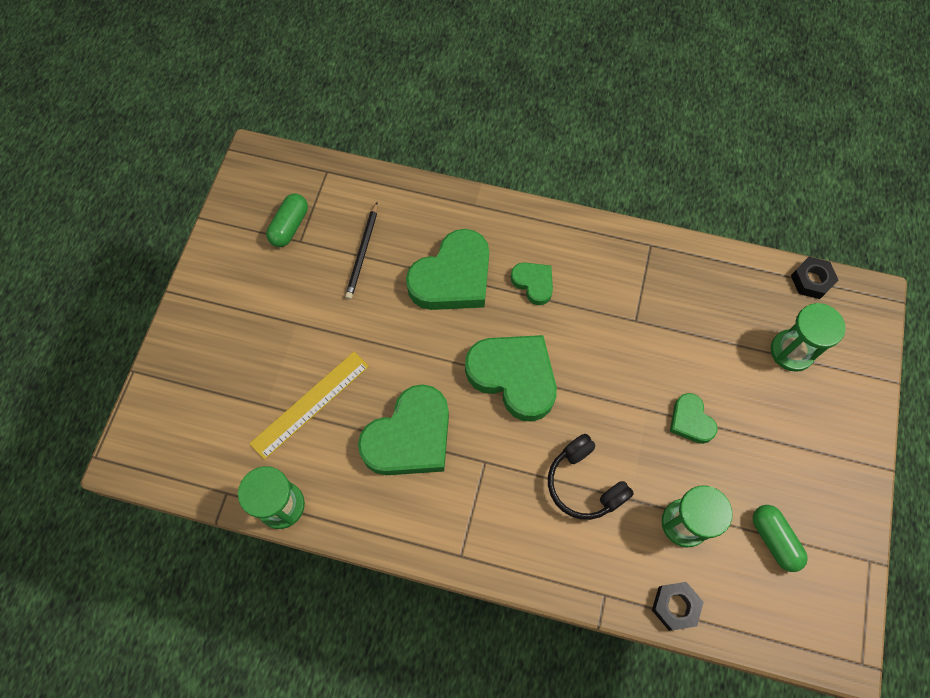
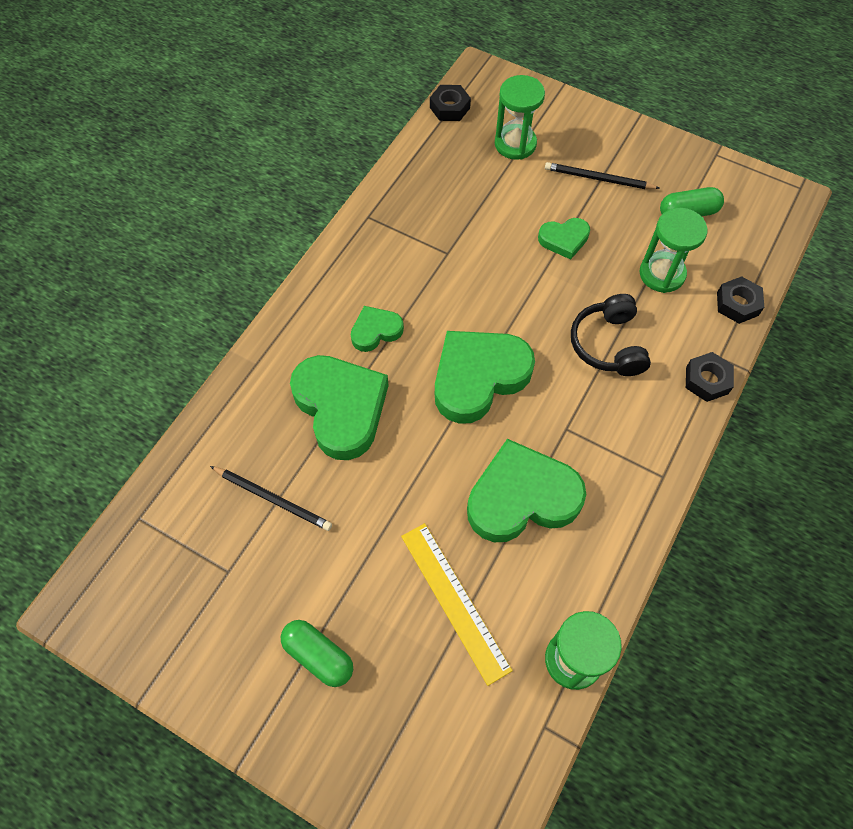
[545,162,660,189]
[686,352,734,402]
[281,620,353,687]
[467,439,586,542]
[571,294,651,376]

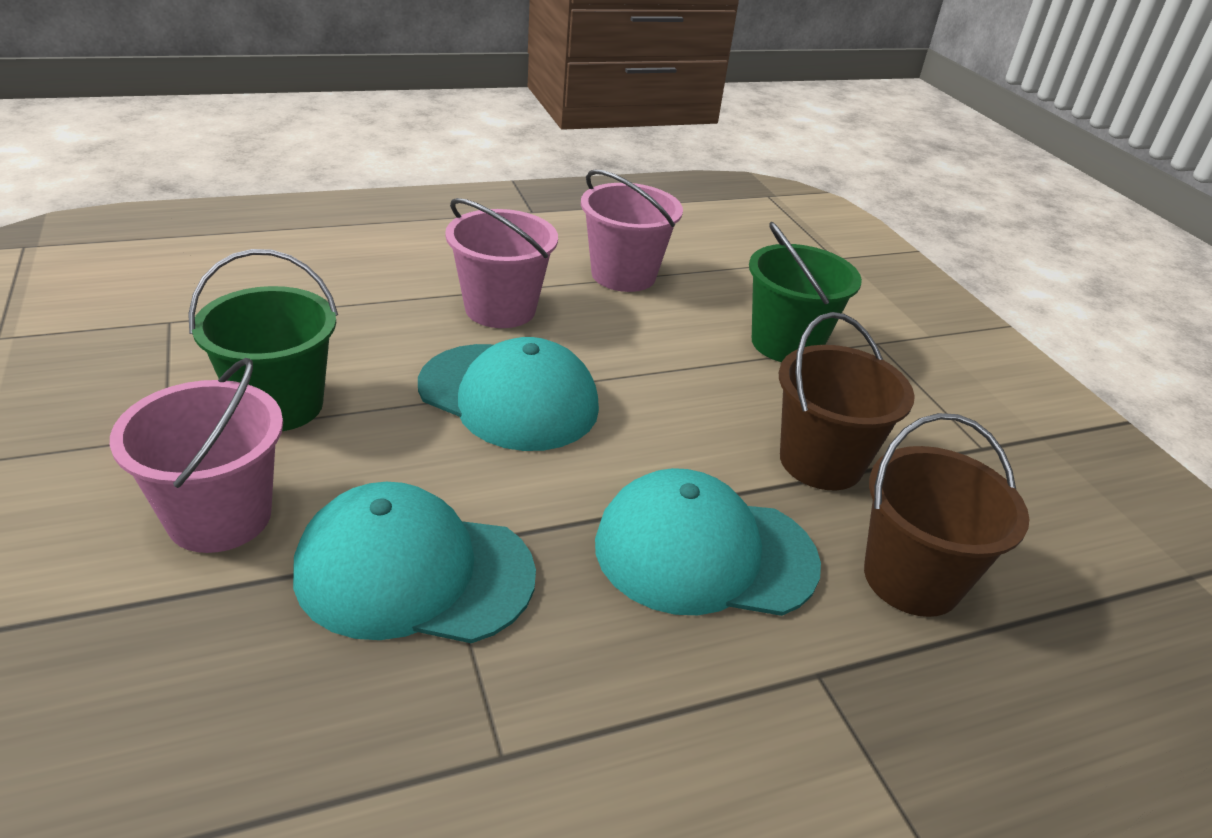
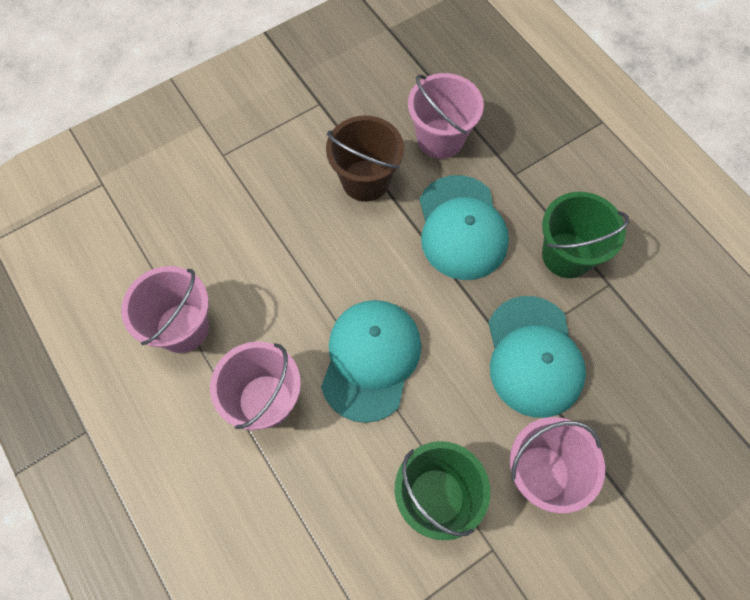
[542,192,629,278]
[408,73,484,159]

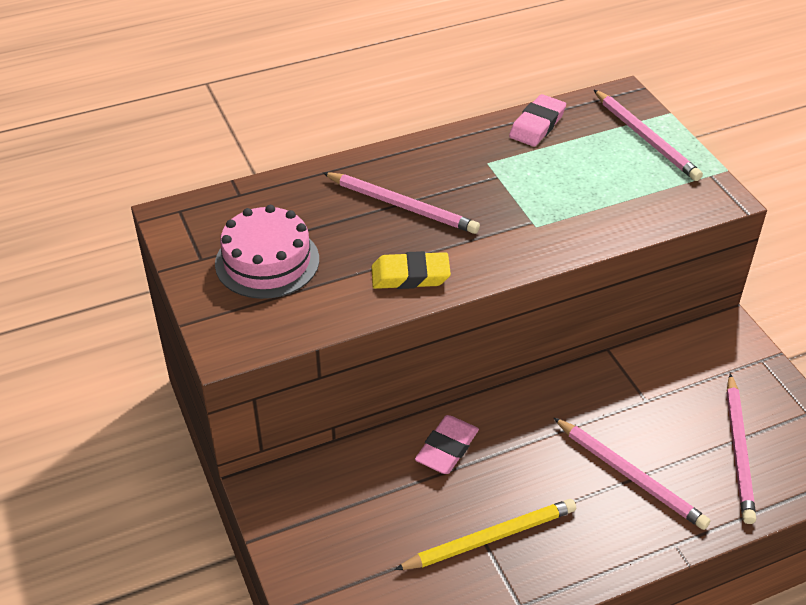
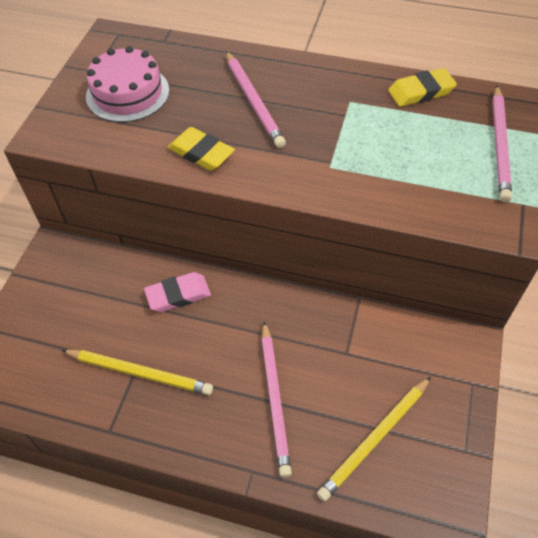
[388,68,457,107]
[317,377,431,501]

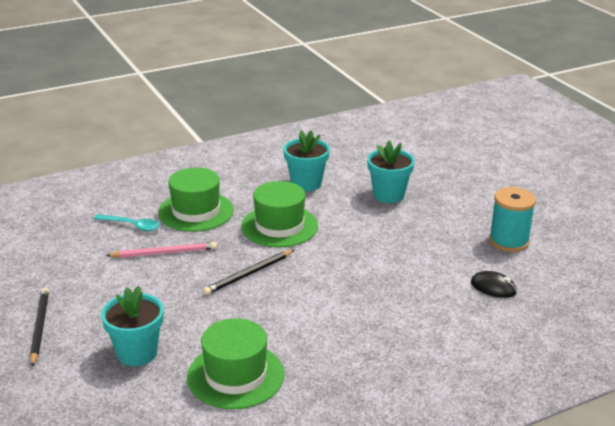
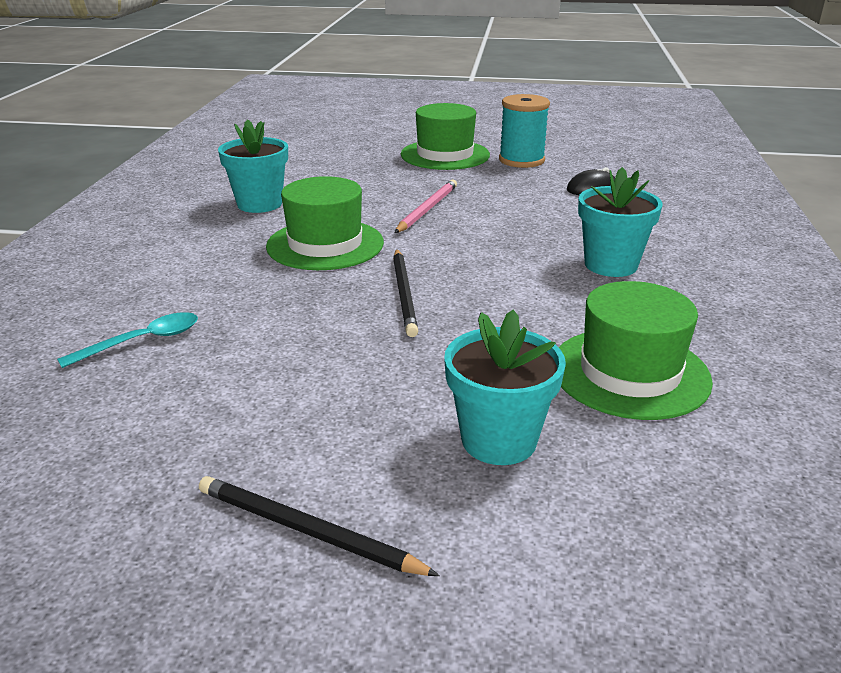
[395,180,457,233]
[401,103,490,170]
[578,167,663,277]

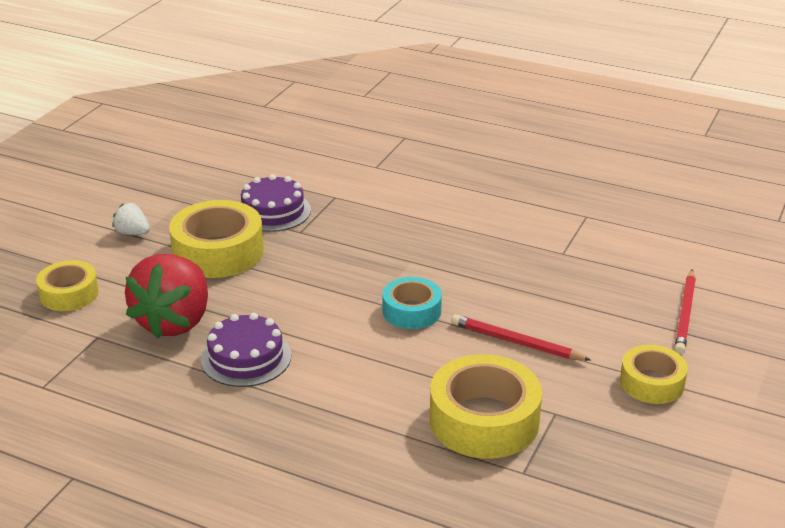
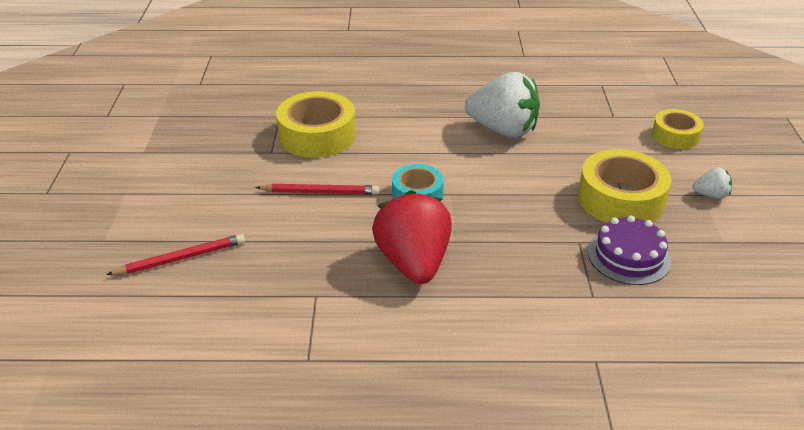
[620,345,688,404] (first image)
[372,190,452,284]
[465,72,540,138]
[106,234,245,275]

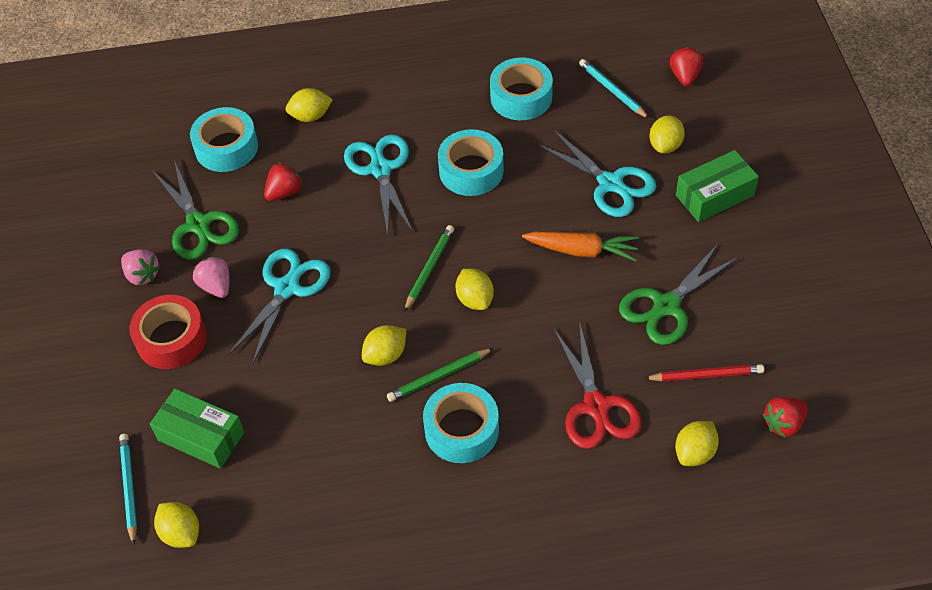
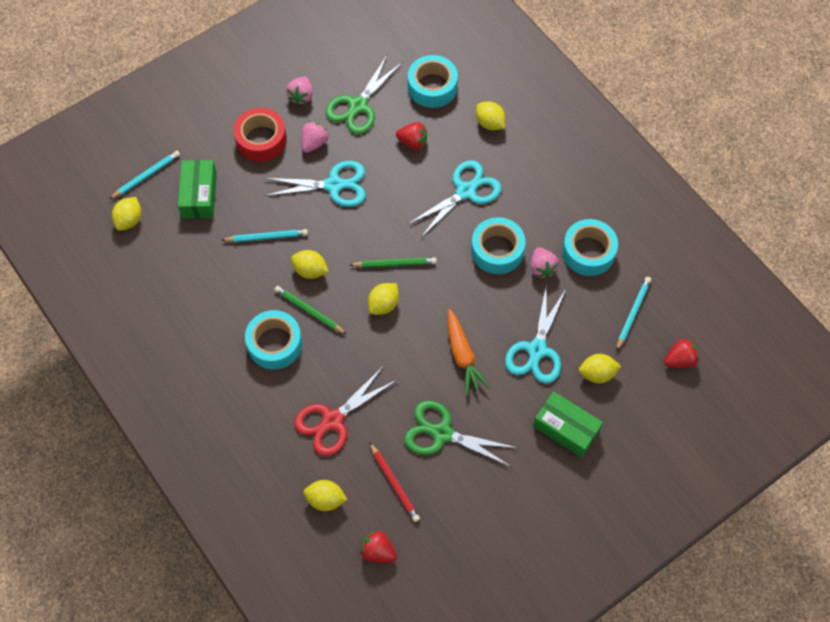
[222,229,308,242]
[531,247,559,279]

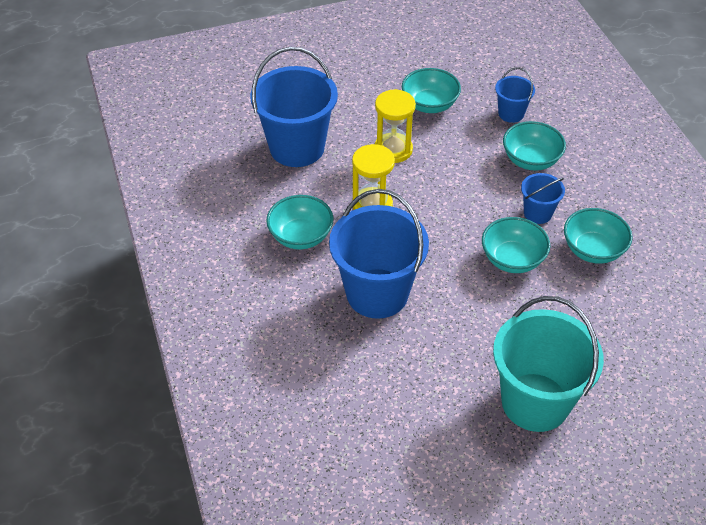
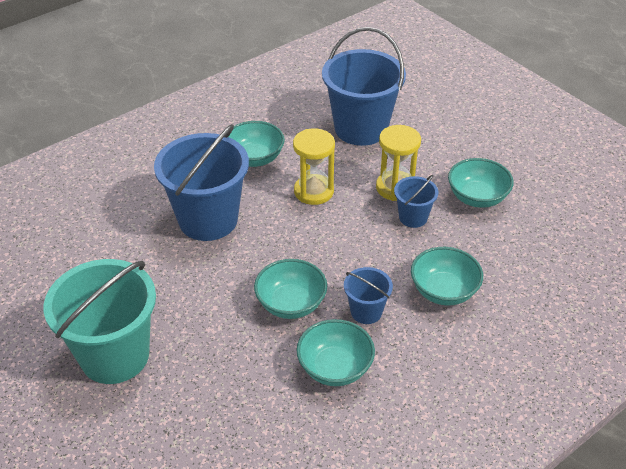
[394,175,438,228]

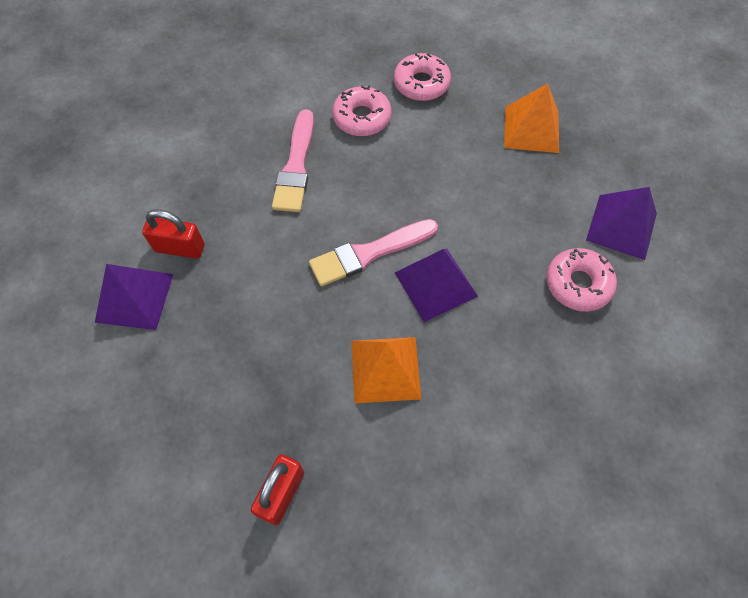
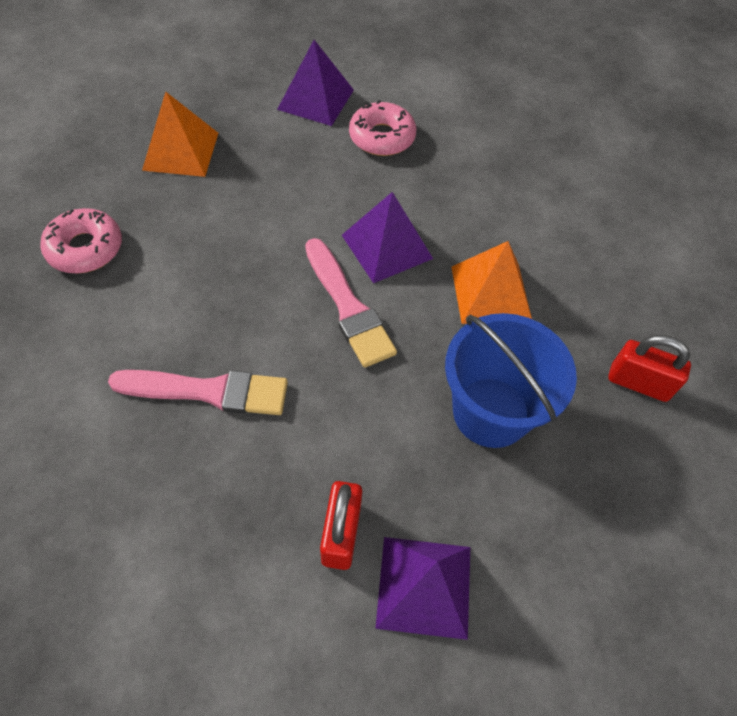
[332,85,391,136] (first image)
[445,313,577,448]

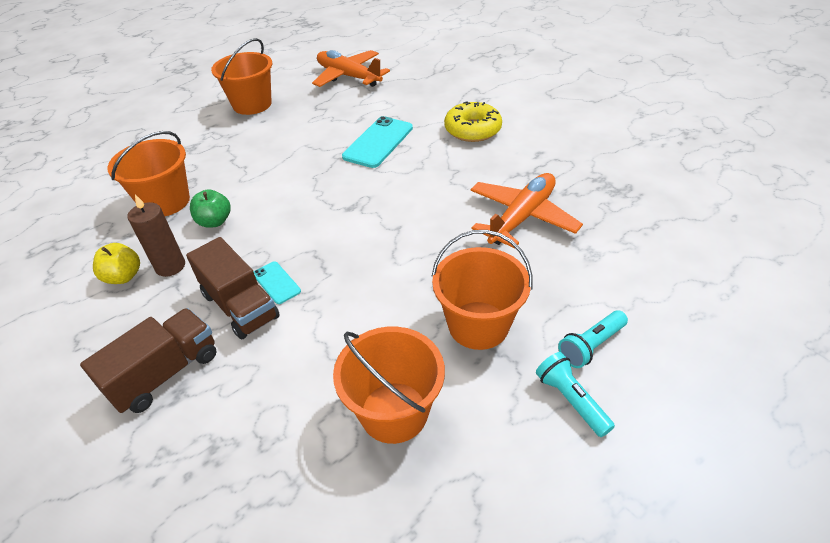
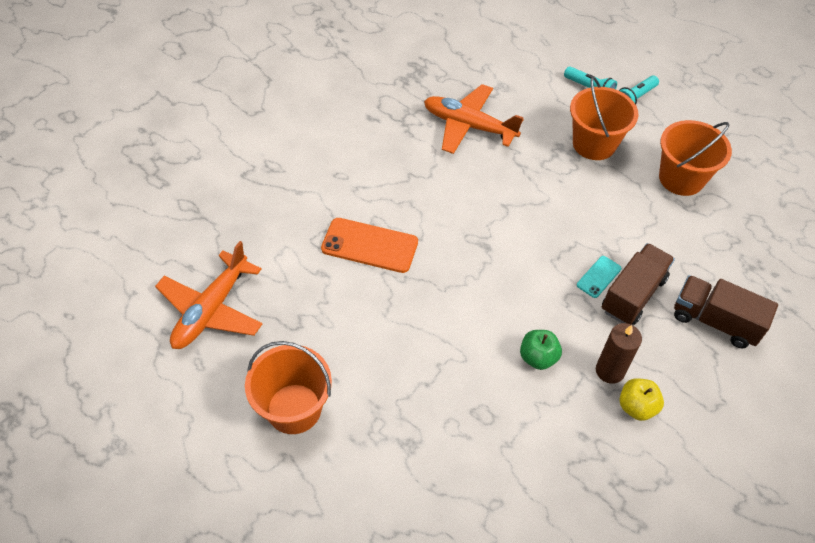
[108,131,190,216] (first image)
[444,101,502,142] (first image)
[321,218,418,273]

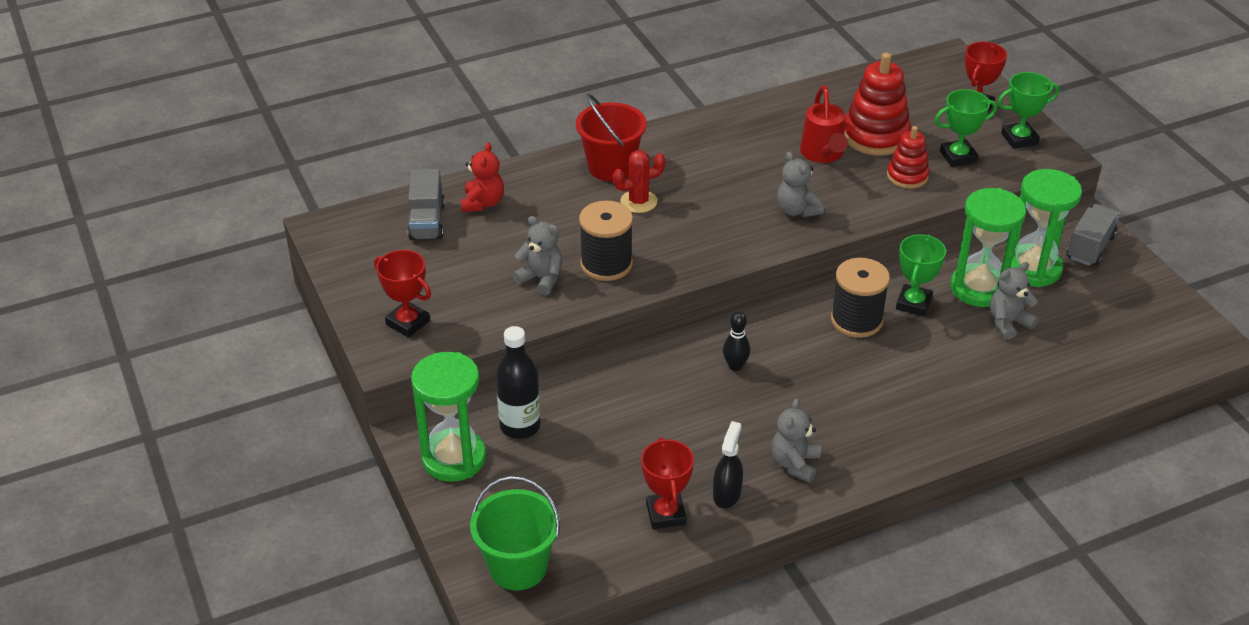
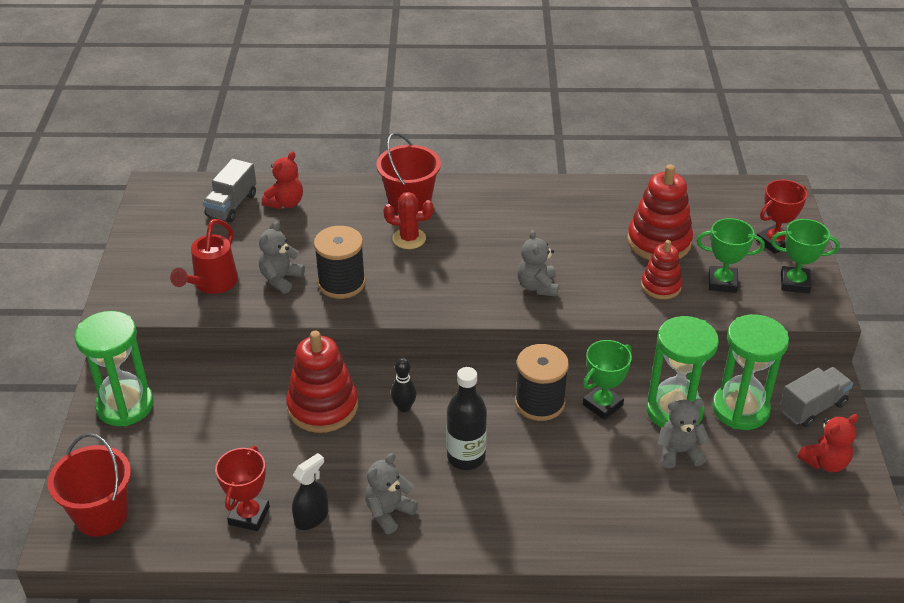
[374,250,431,338] (first image)
[286,330,358,433]
[797,414,858,472]
[447,367,487,470]
[170,219,238,294]
[48,433,131,536]
[259,221,305,294]

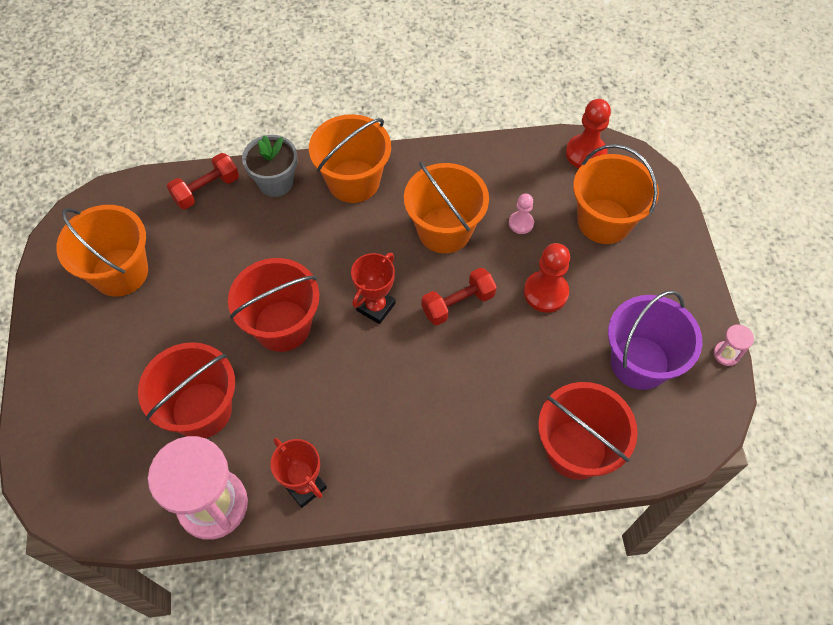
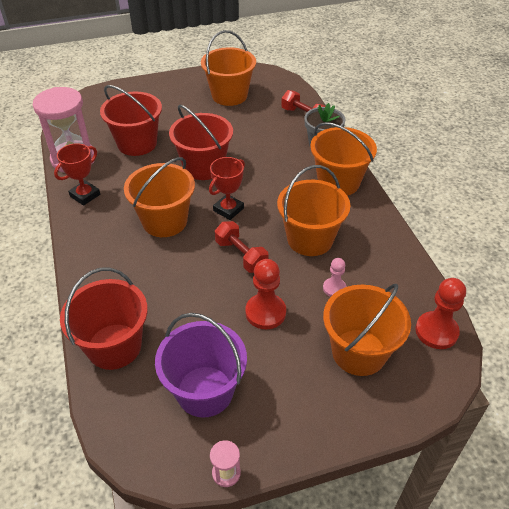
[124,157,195,237]
[209,157,245,220]

